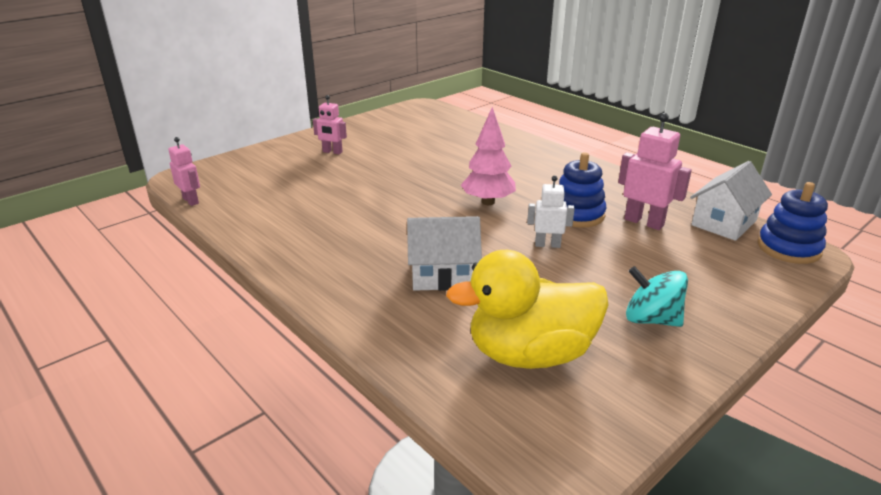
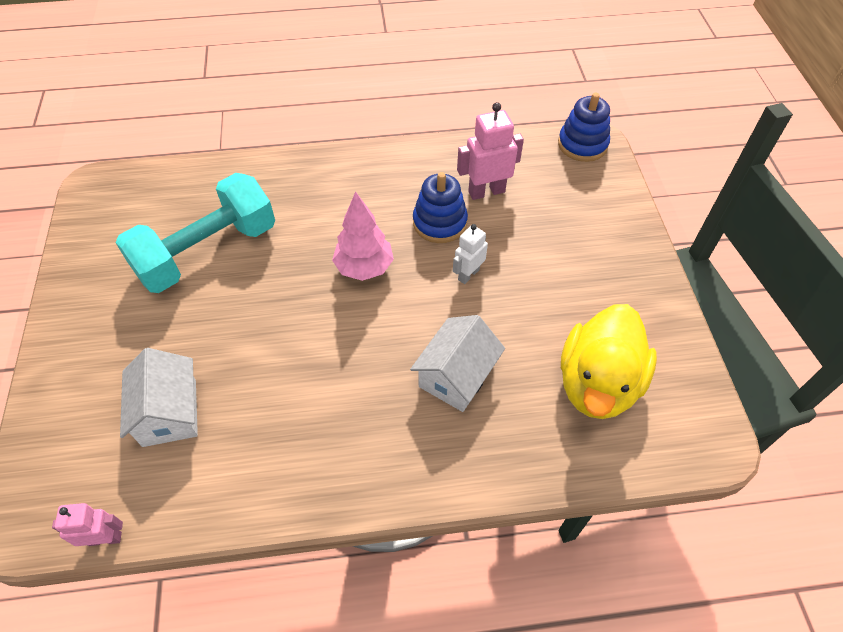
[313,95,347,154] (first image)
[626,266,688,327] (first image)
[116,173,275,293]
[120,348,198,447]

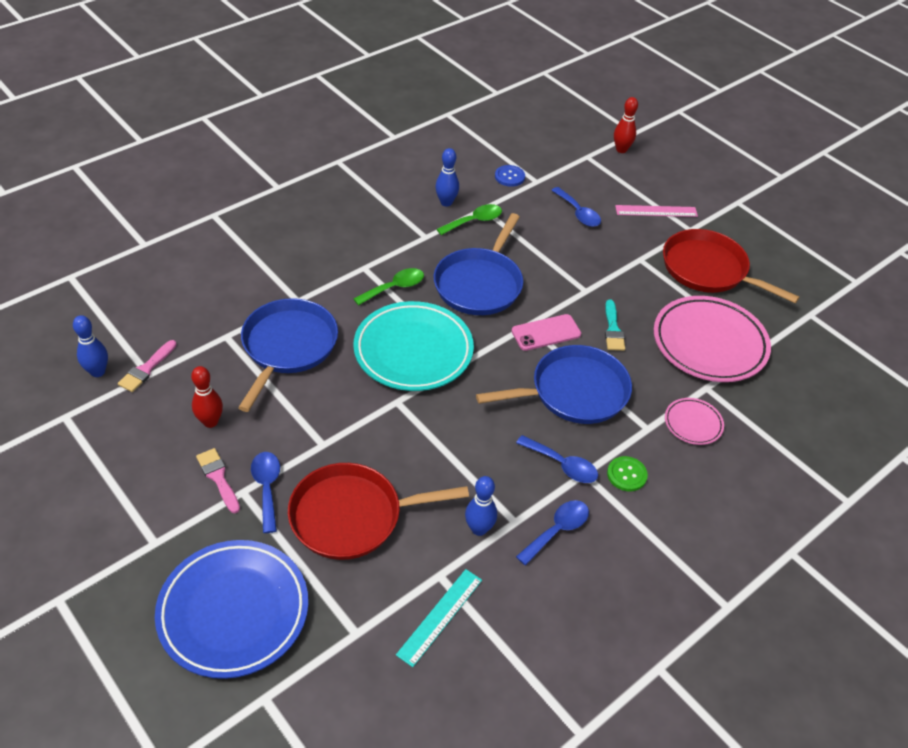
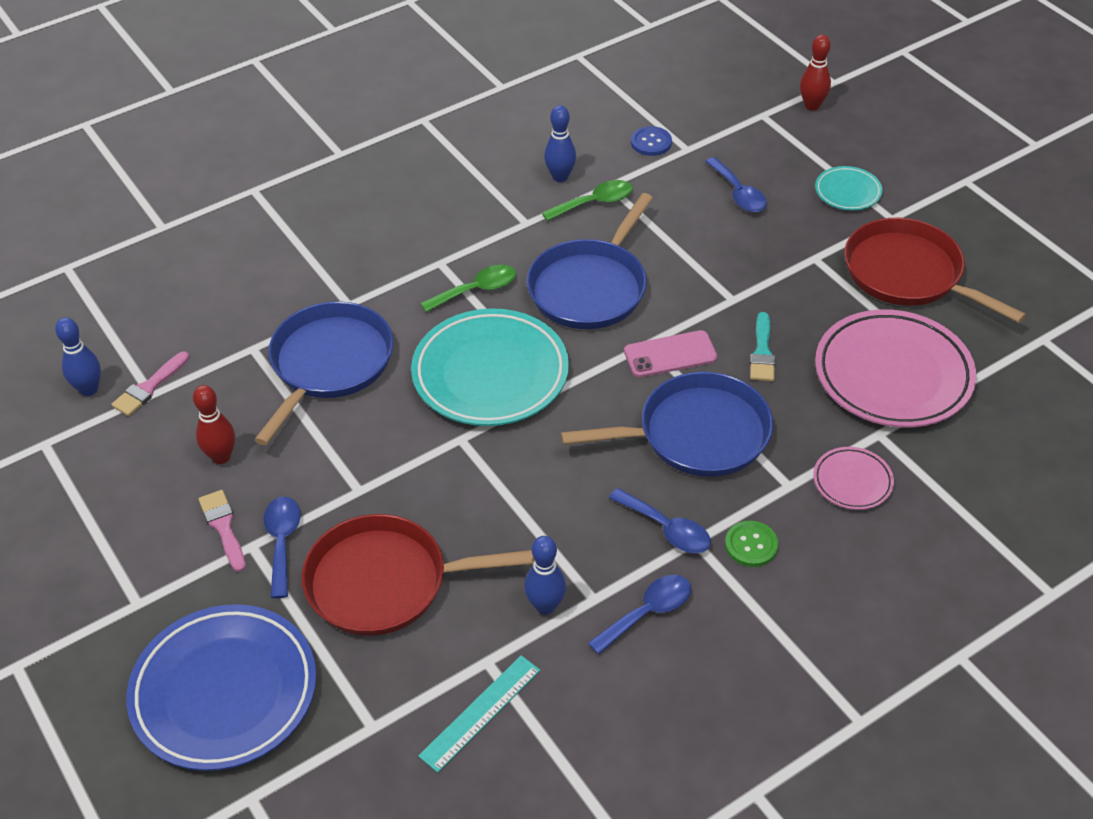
[815,166,882,210]

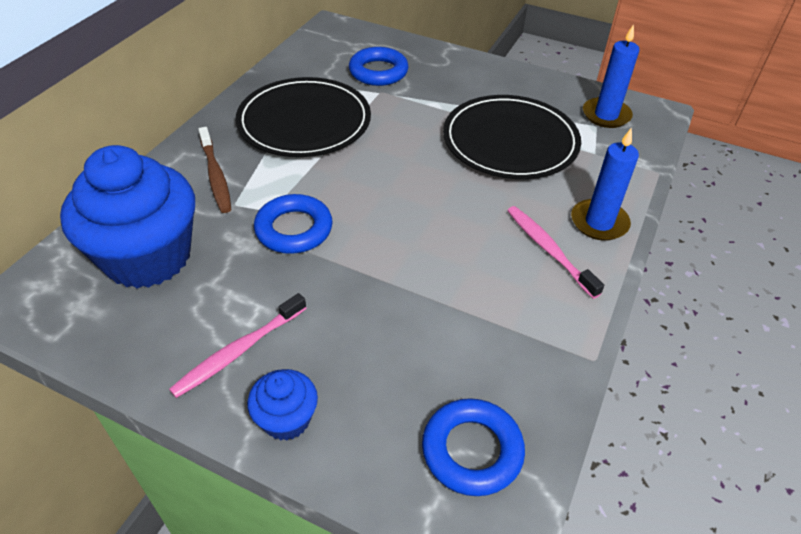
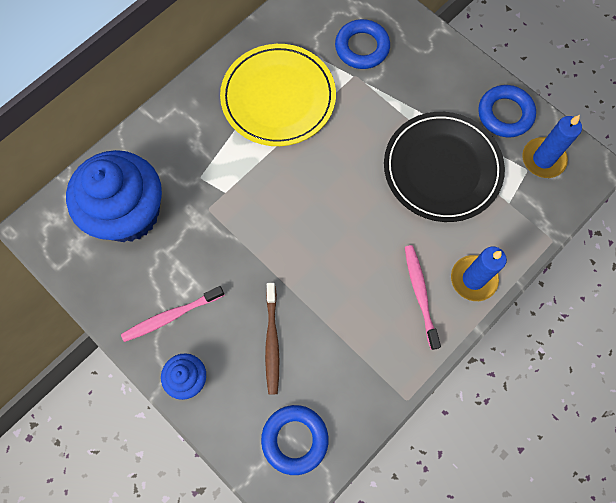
[265,283,279,395]
[478,85,536,137]
[220,44,336,146]

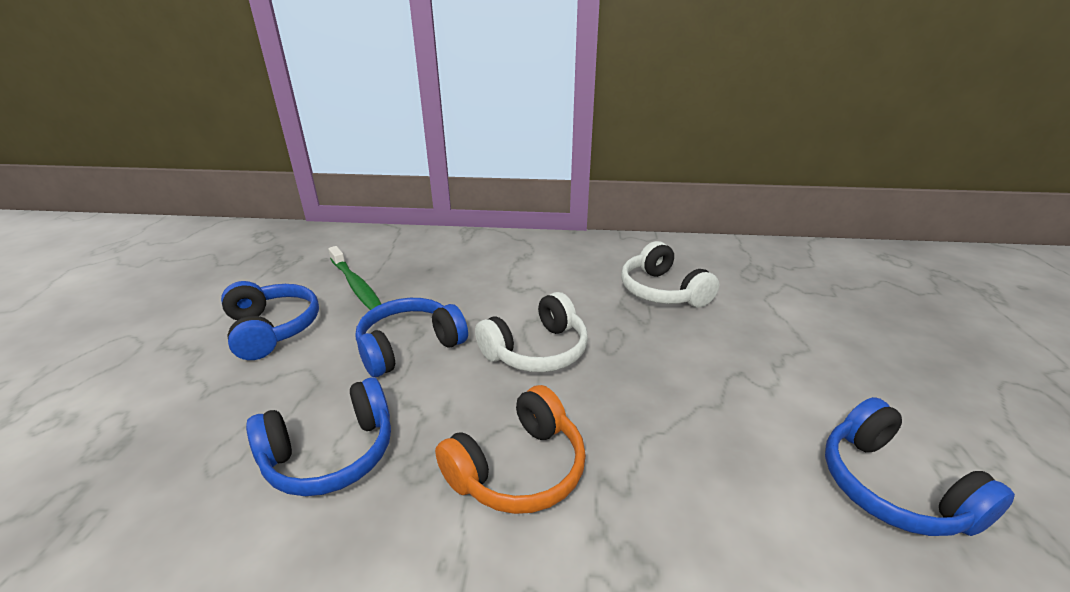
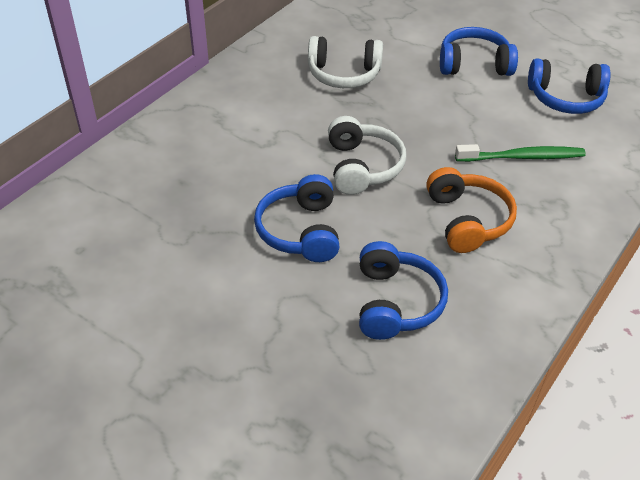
[440,27,518,76]
[455,144,586,162]

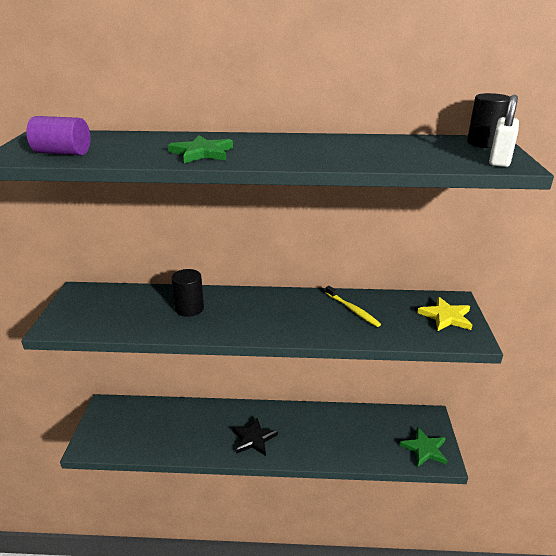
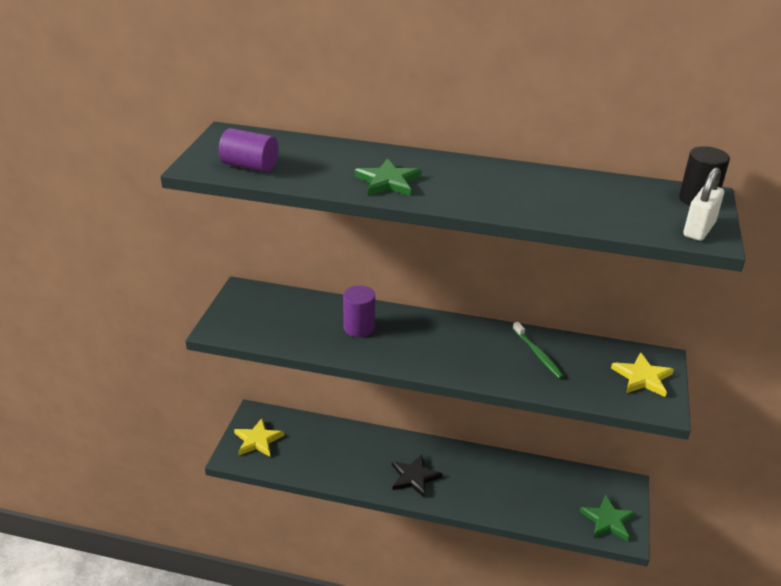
[234,418,284,457]
[343,285,375,337]
[513,322,564,379]

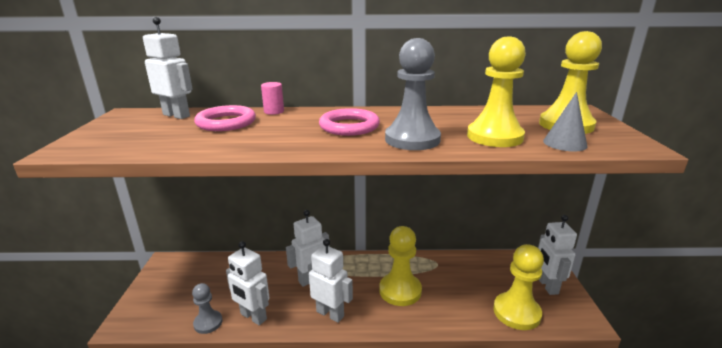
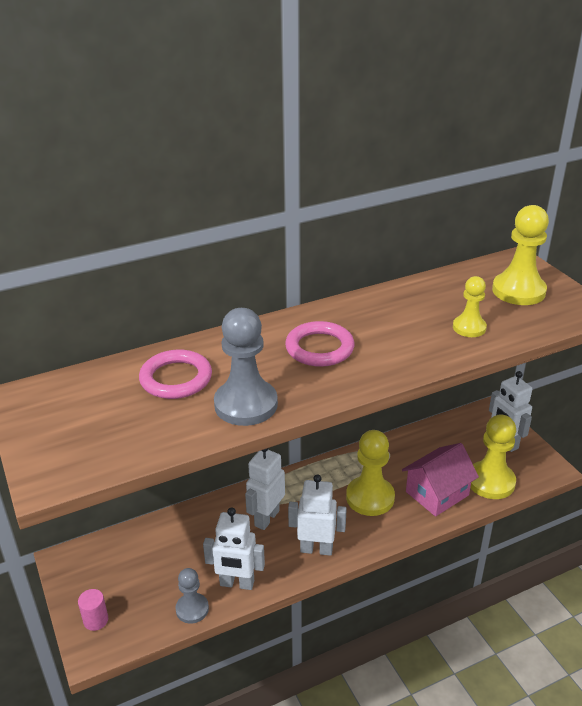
[143,17,193,119] (first image)
[543,92,587,152] (first image)
[402,443,479,517]
[78,589,108,631]
[214,308,278,426]
[453,276,487,337]

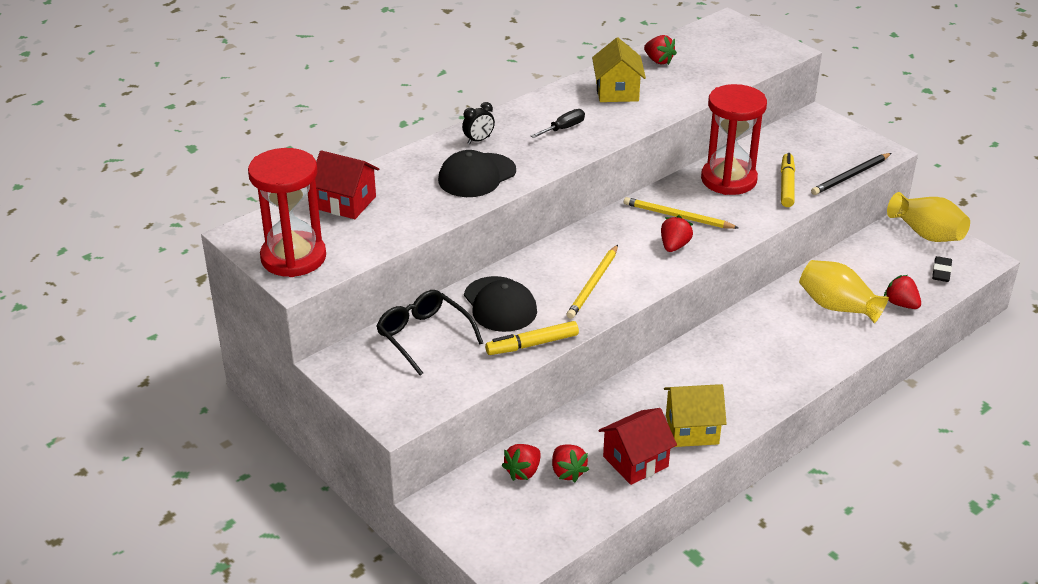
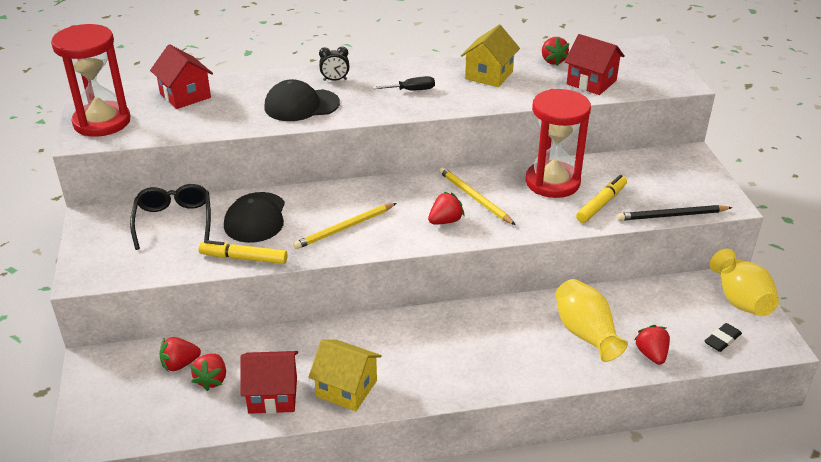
[565,34,625,95]

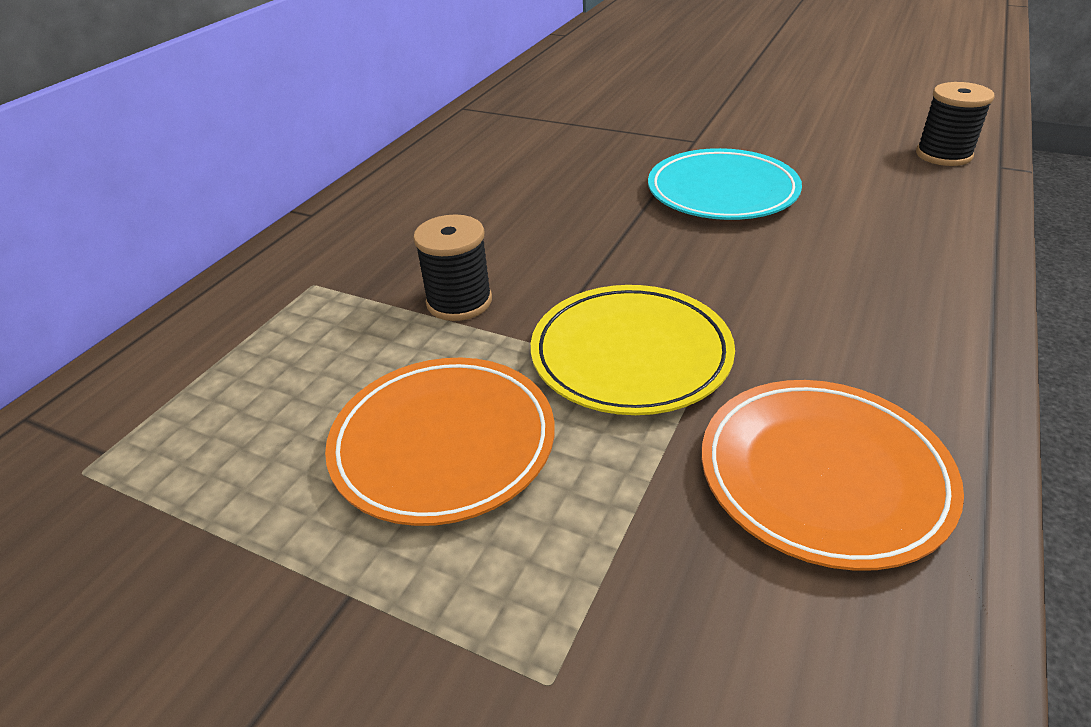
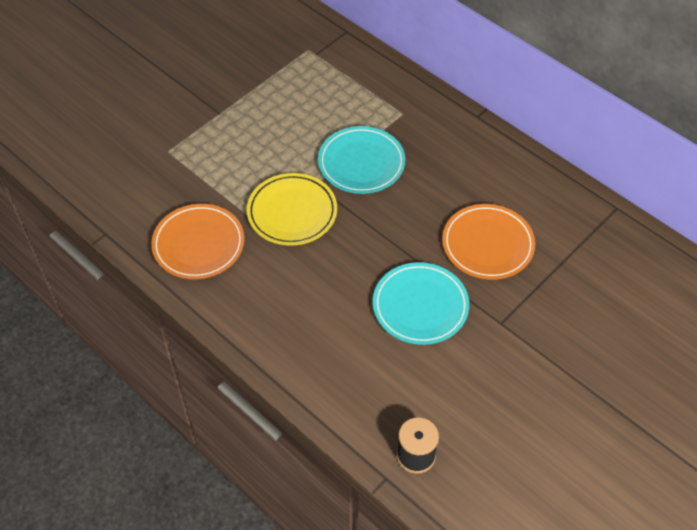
[442,204,535,280]
[318,126,405,194]

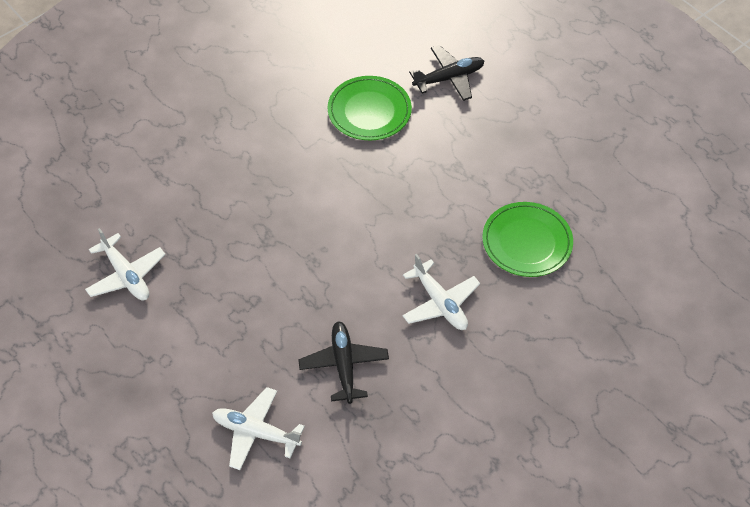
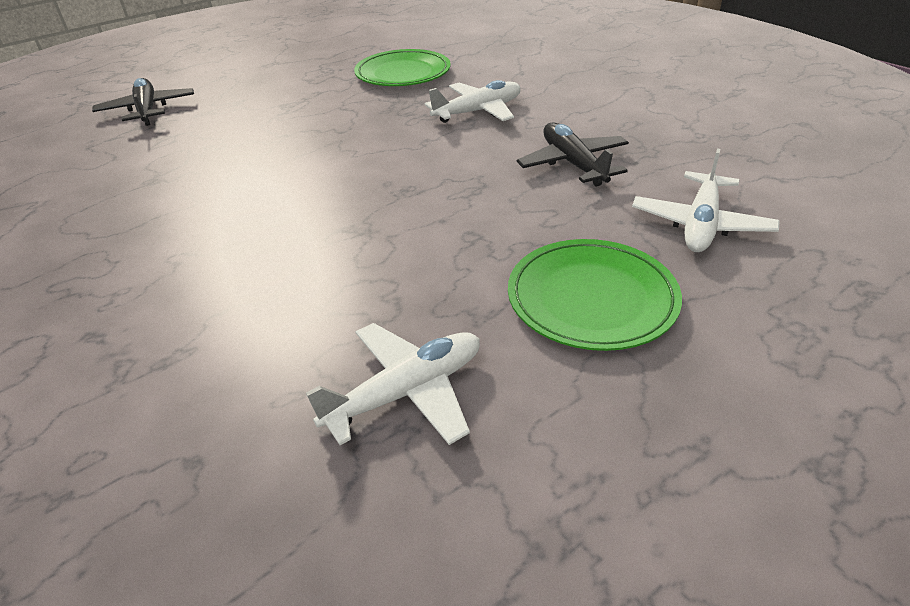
[508,239,682,351]
[517,123,629,186]

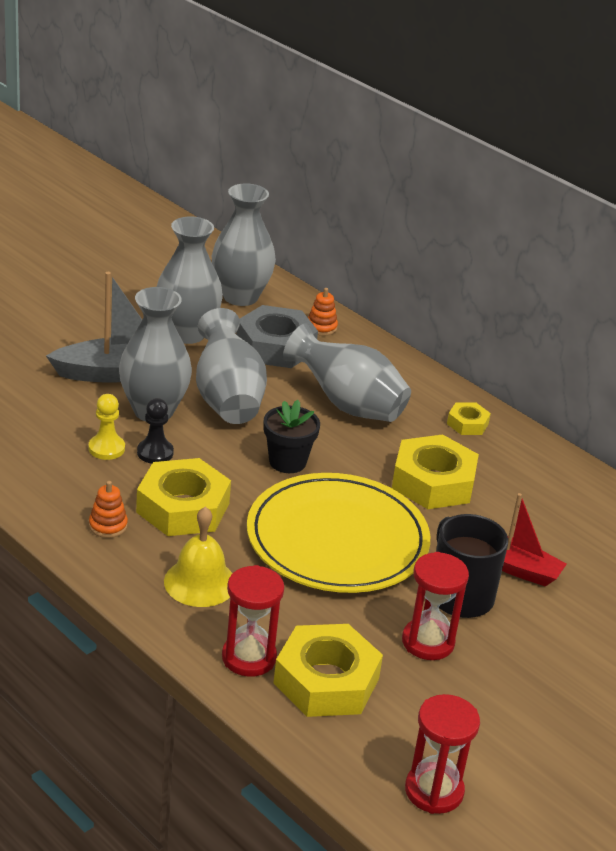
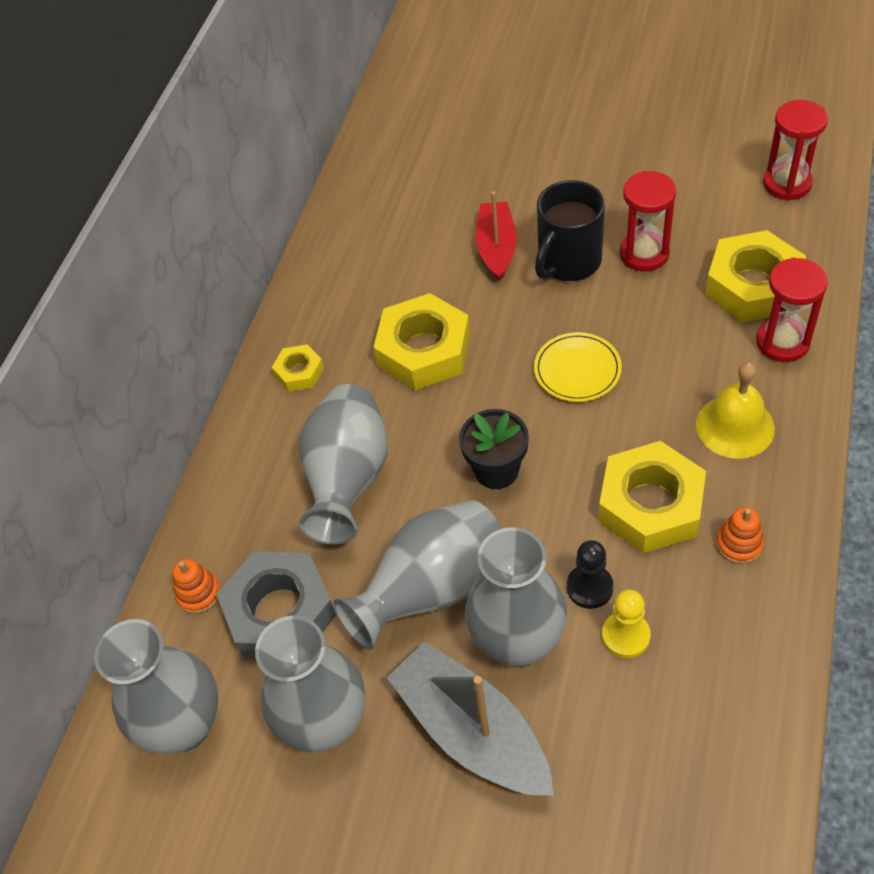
[534,332,622,402]

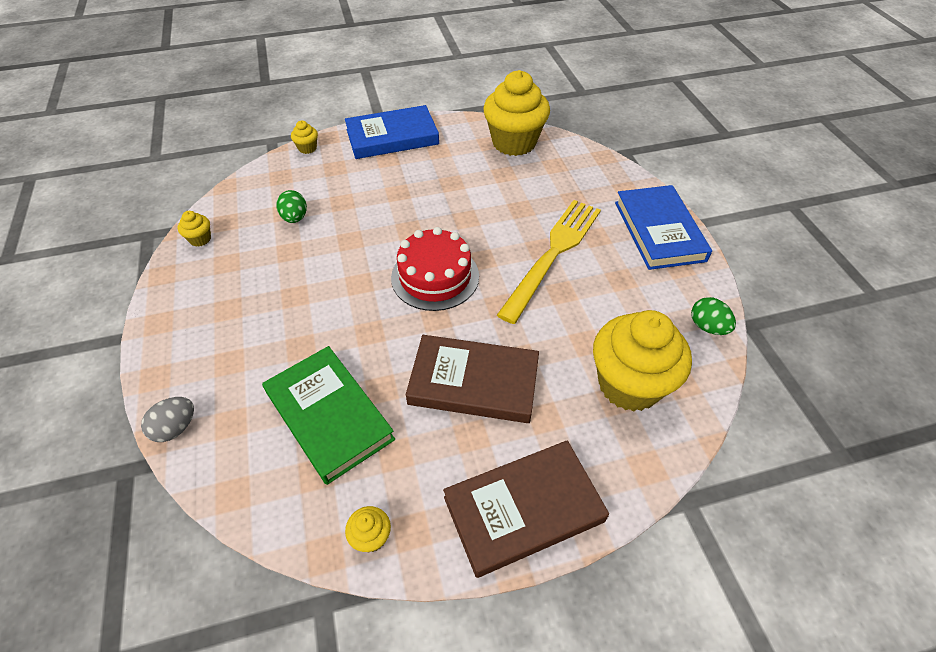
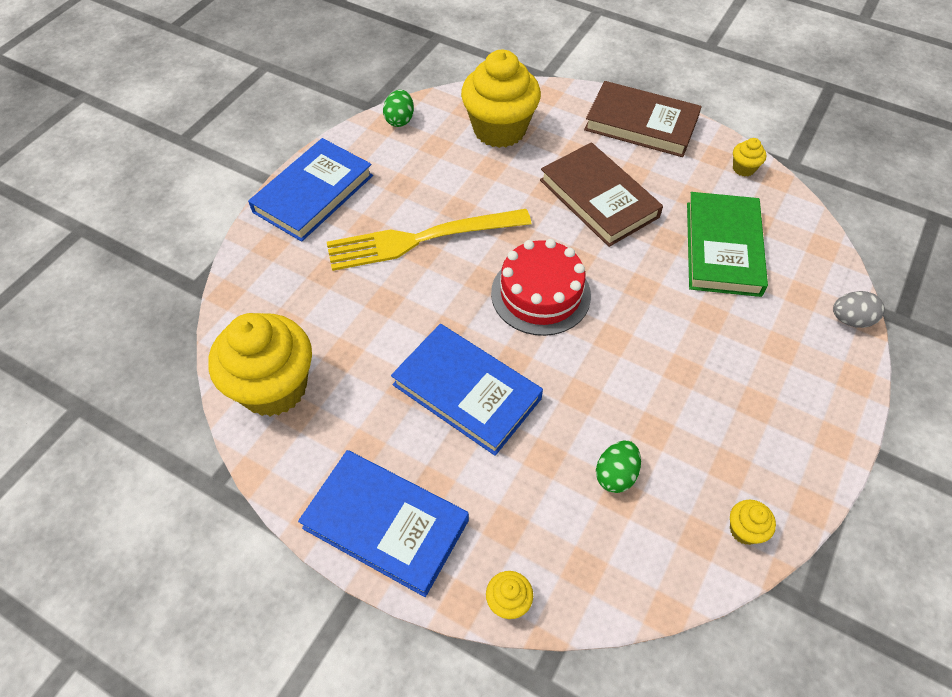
[391,324,543,456]

